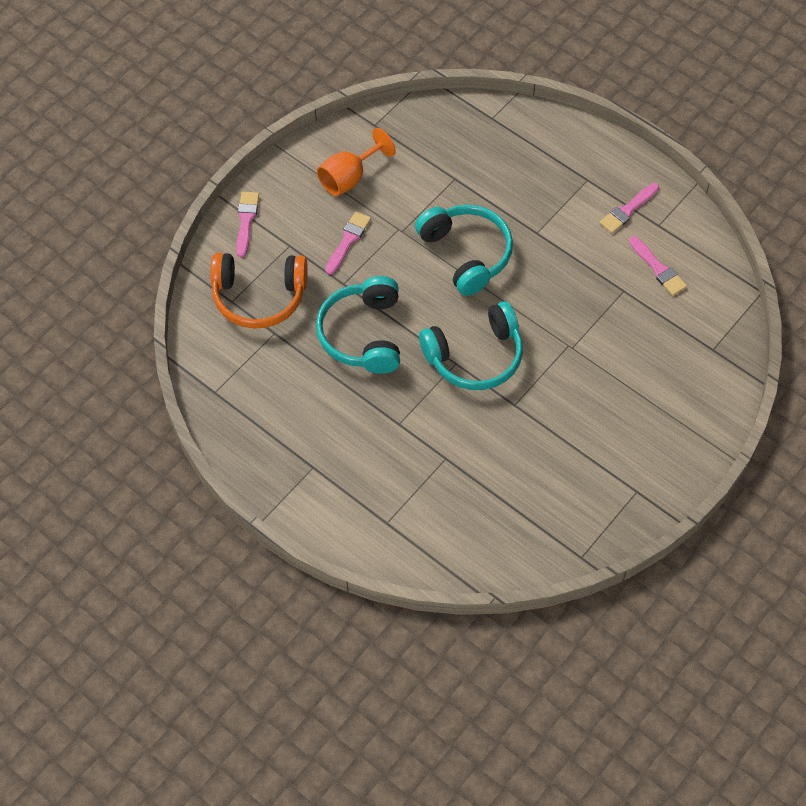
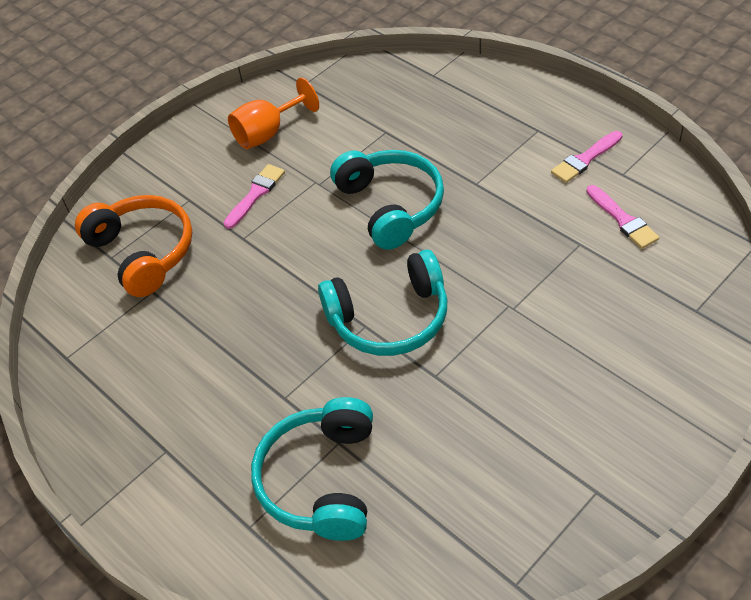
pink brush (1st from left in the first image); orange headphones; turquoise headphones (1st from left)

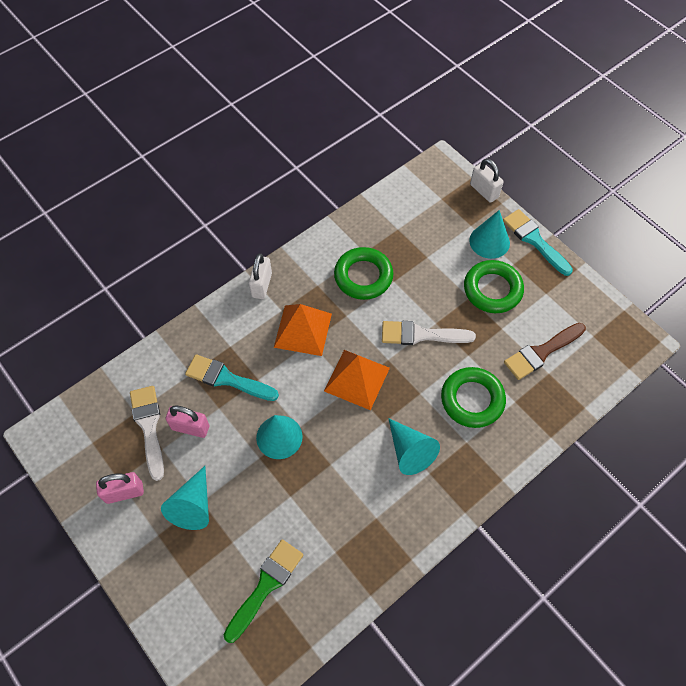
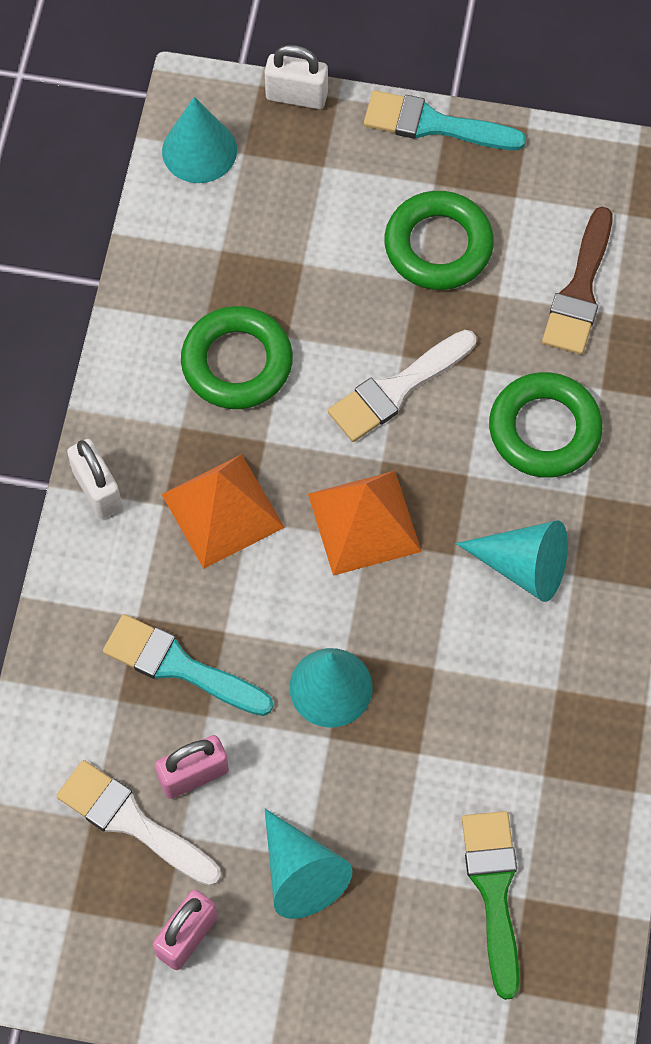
turquoise cone (1st from left); turquoise brush (1st from left)

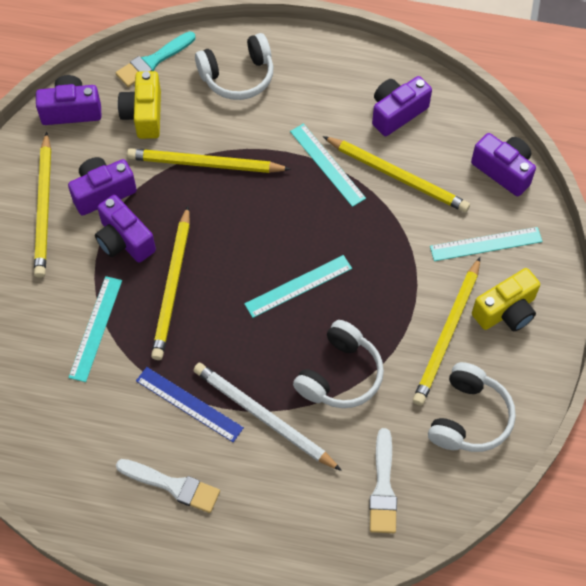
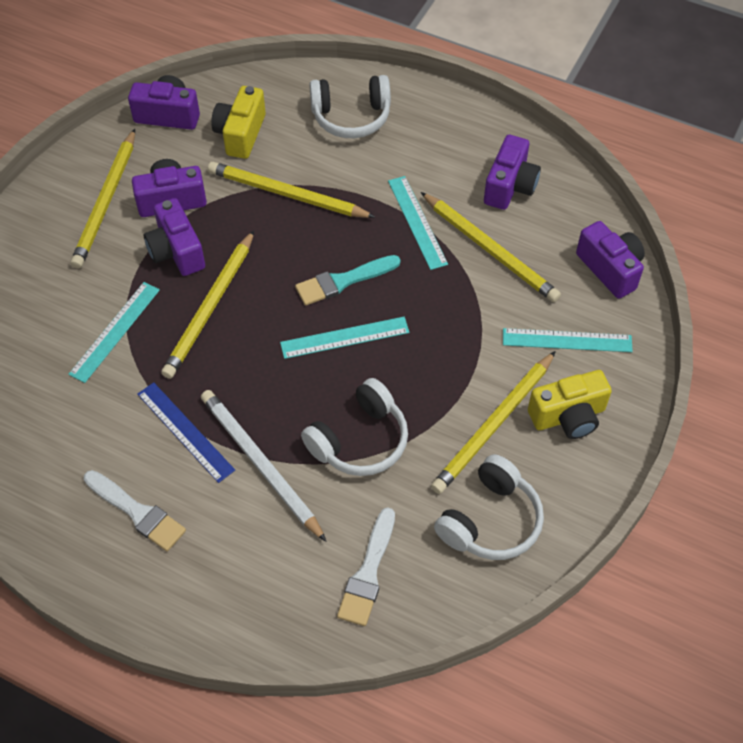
turquoise brush; purple camera (4th from left)

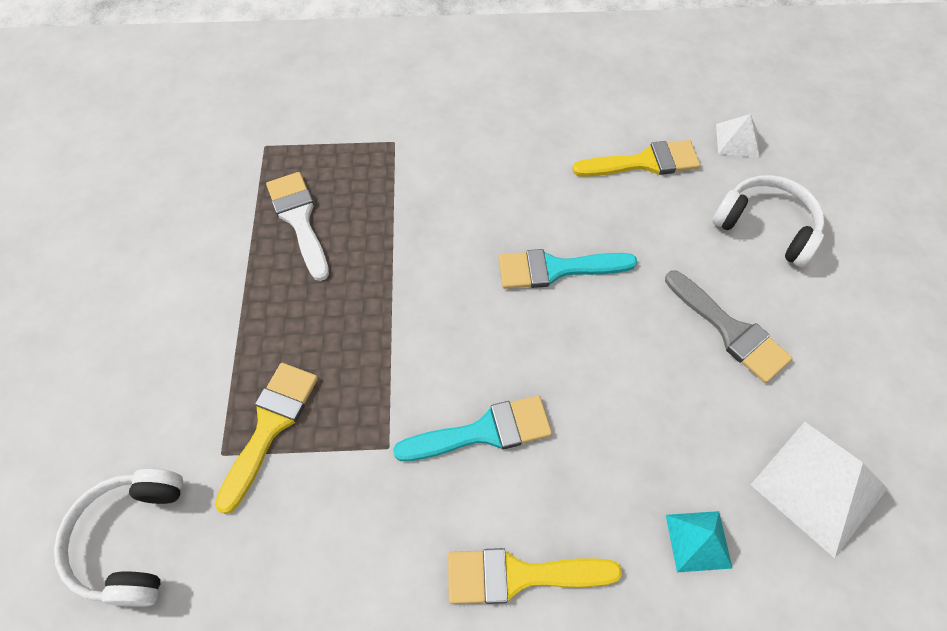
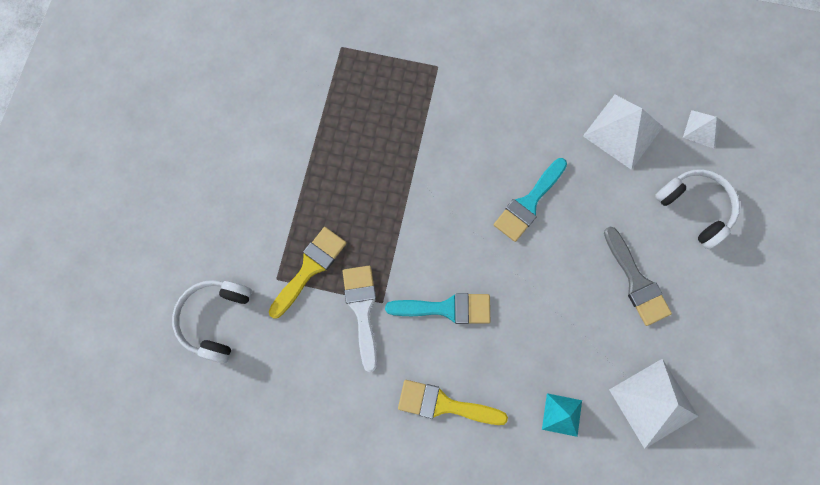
white pyramid (1st from left); white brush; turquoise brush (2nd from left)

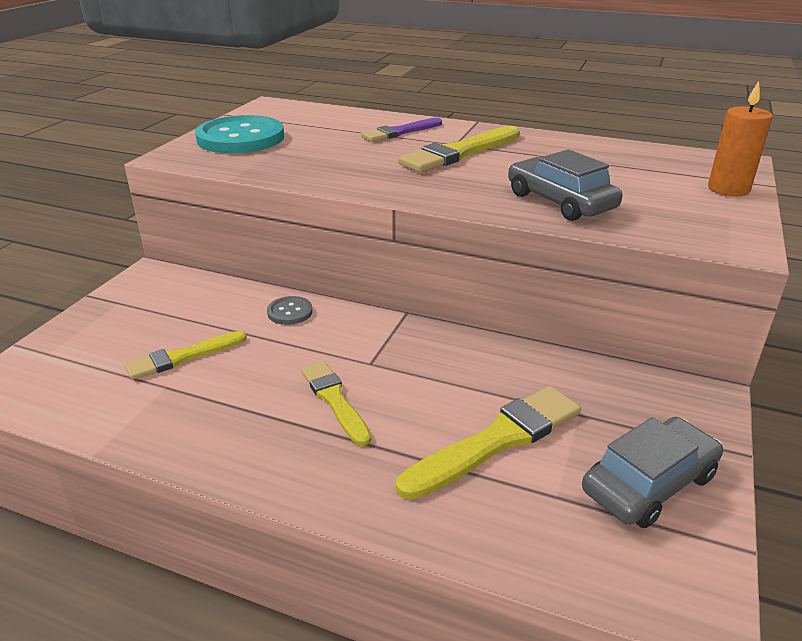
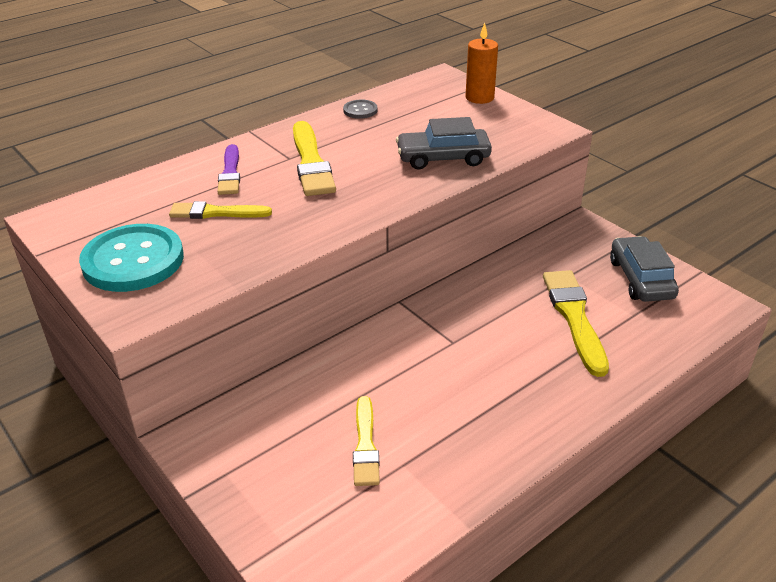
grey button; yellow brush (1st from left)

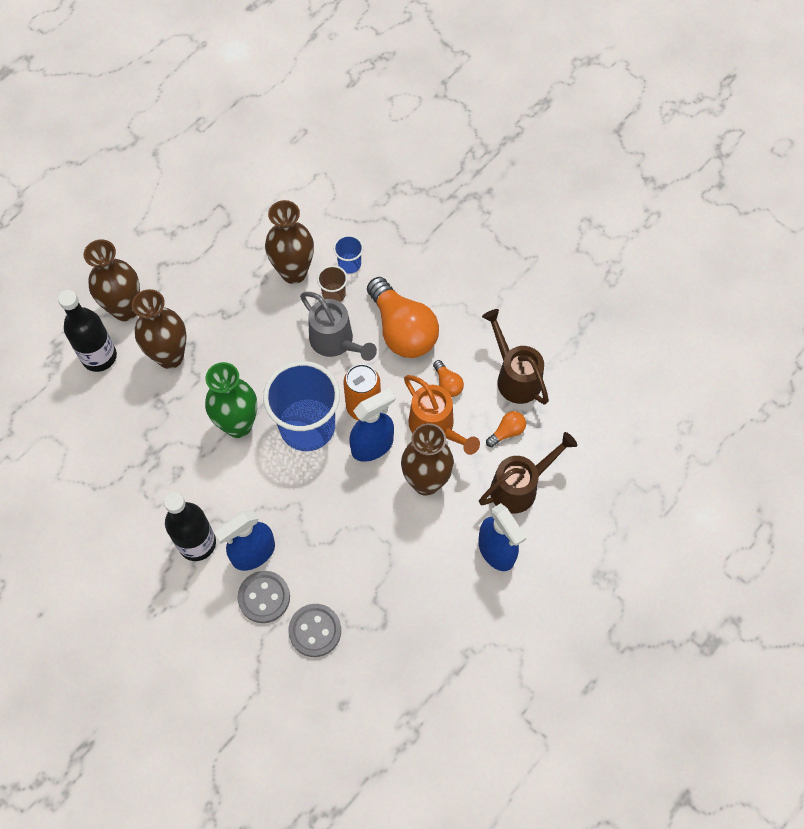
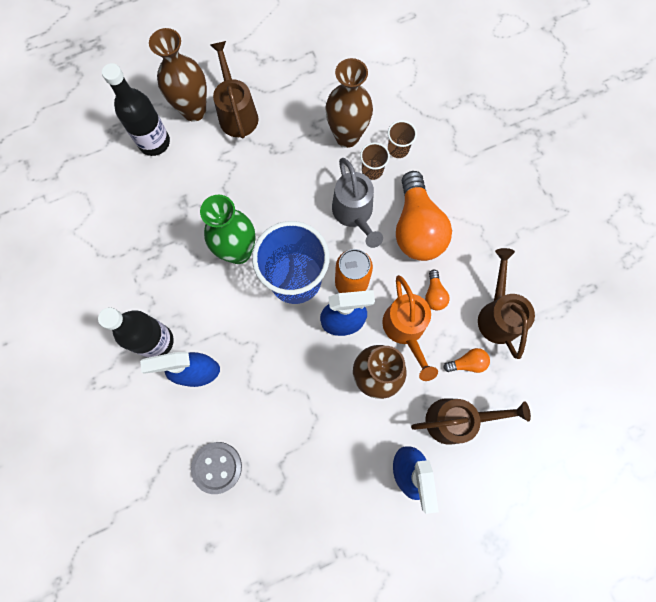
brown cup (2nd from left); brown vase (2nd from left in the first image); grey button (1st from left in the first image); brown watering can (1st from left)

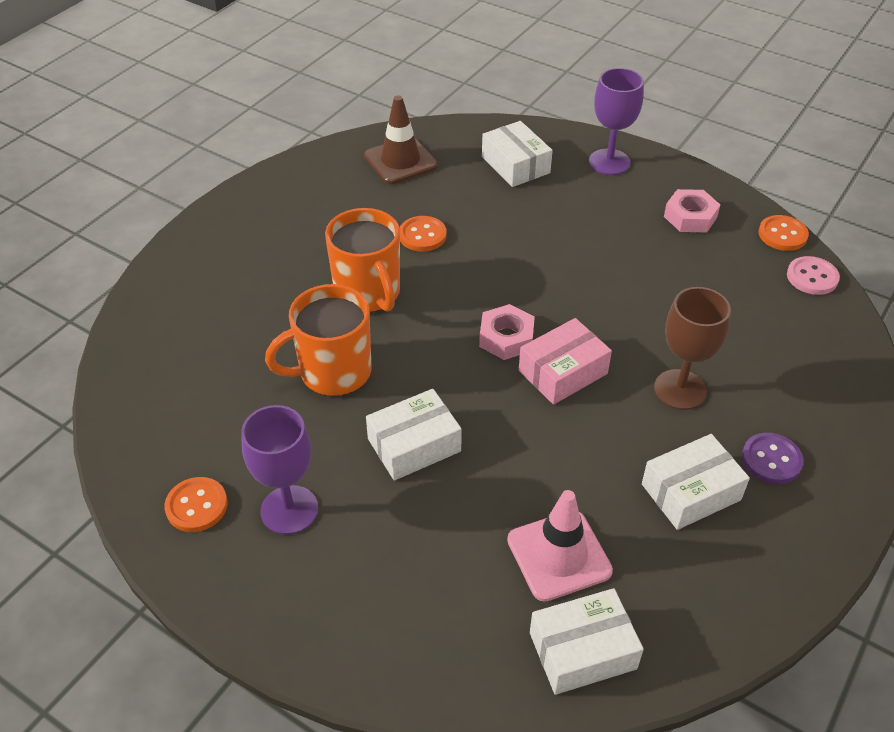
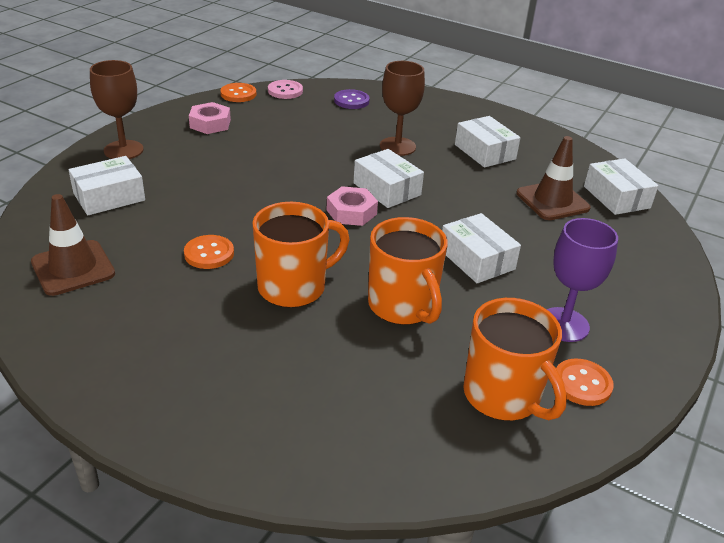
brown goblet (1st from left); white box (2nd from left); purple button; brown traffic cone (2nd from left); orange mug (3rd from left)

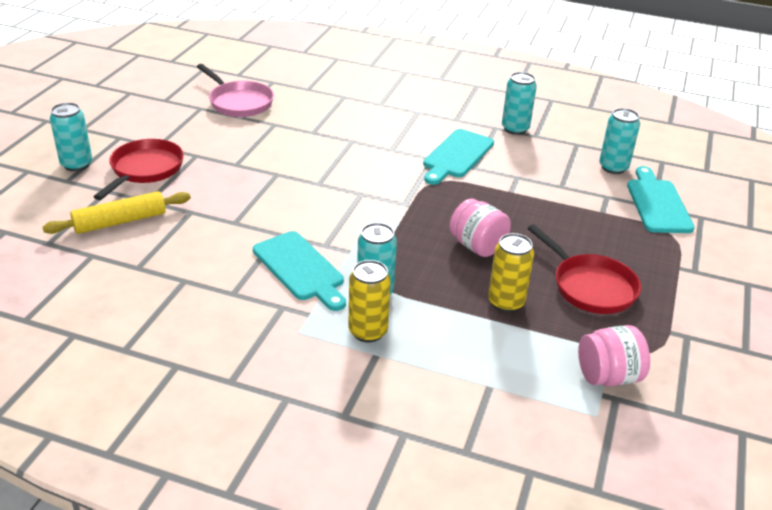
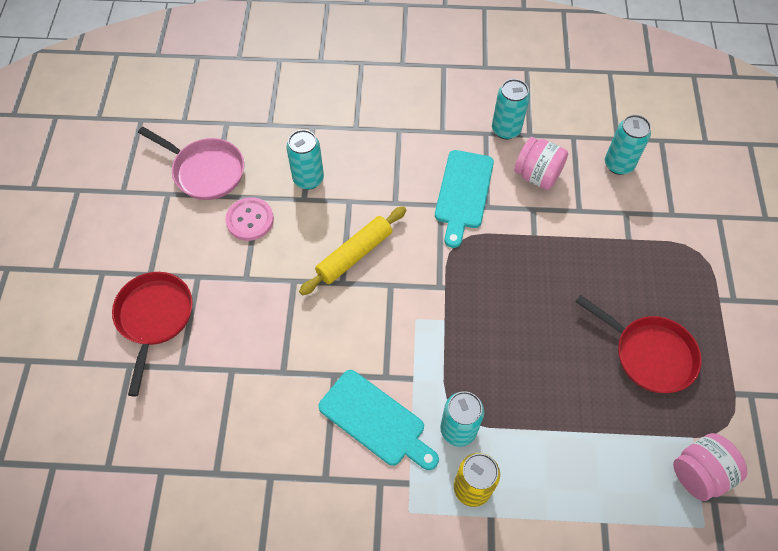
turquoise can (1st from left); turquoise cutting board (3rd from left in the first image); yellow rolling pin; pink jar (1st from left); yellow can (2nd from left in the first image); pink button

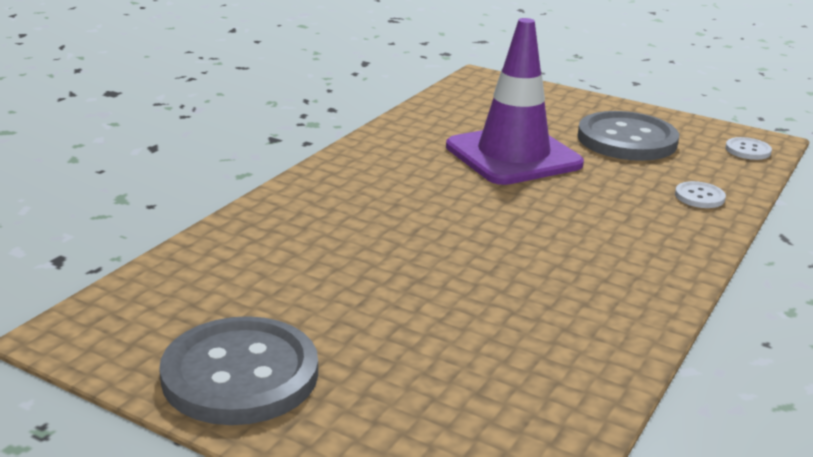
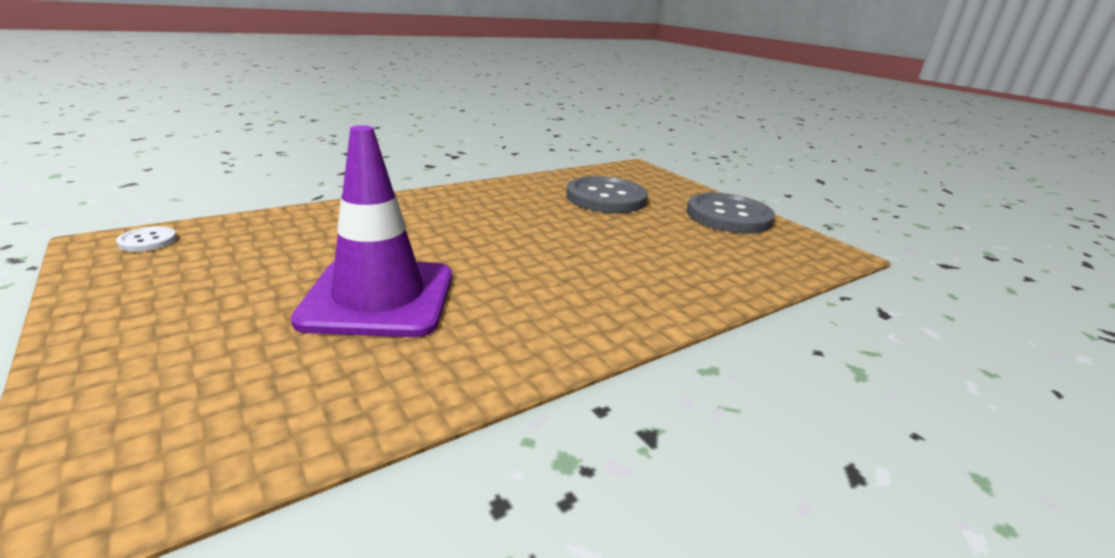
grey button (1st from left); white button (1st from left in the first image)

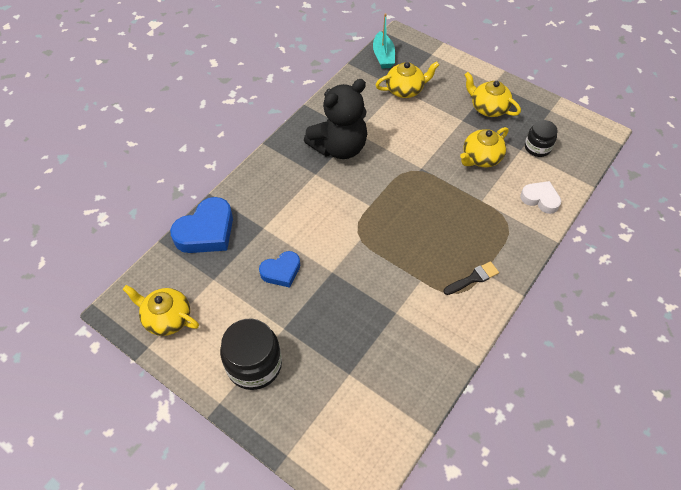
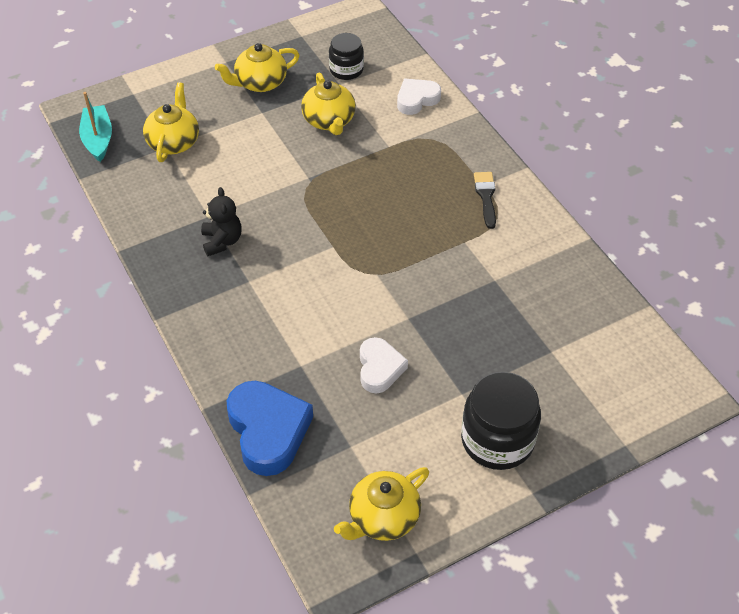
turquoise boat; black teddy bear; white heart (1st from left)

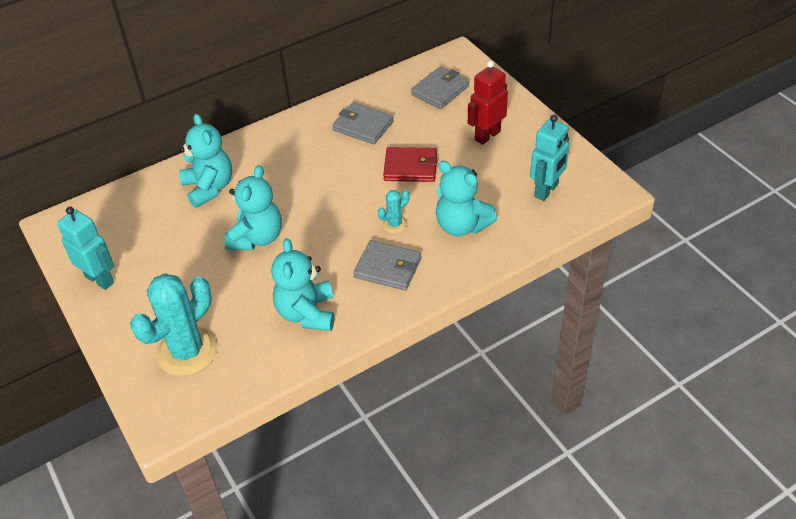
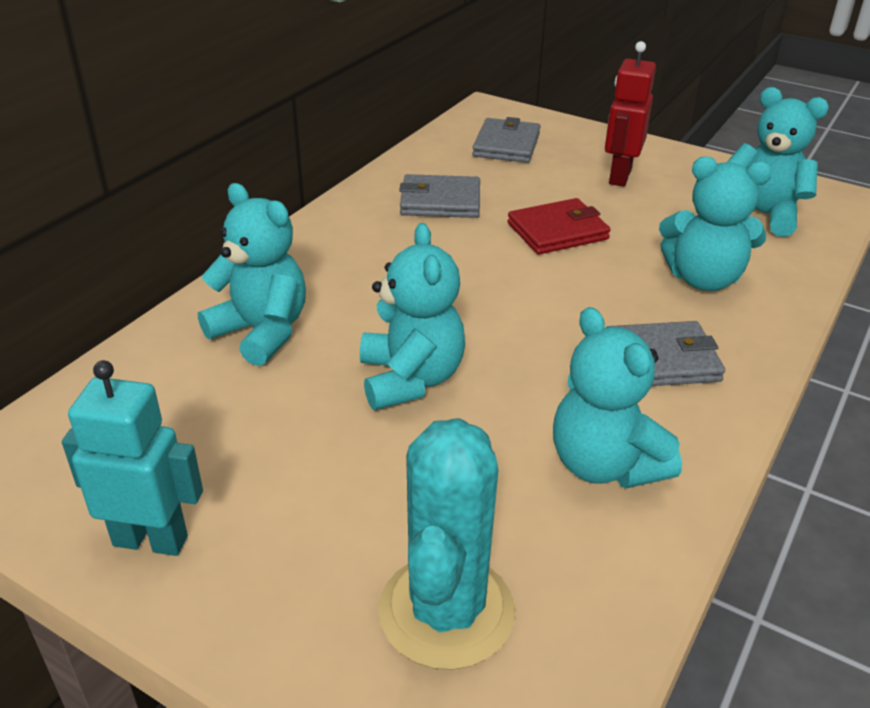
turquoise teddy bear (5th from left); turquoise cactus (2nd from left in the first image)

